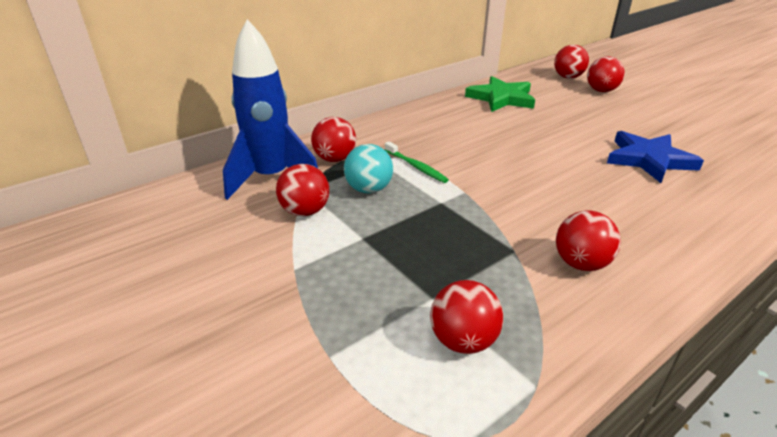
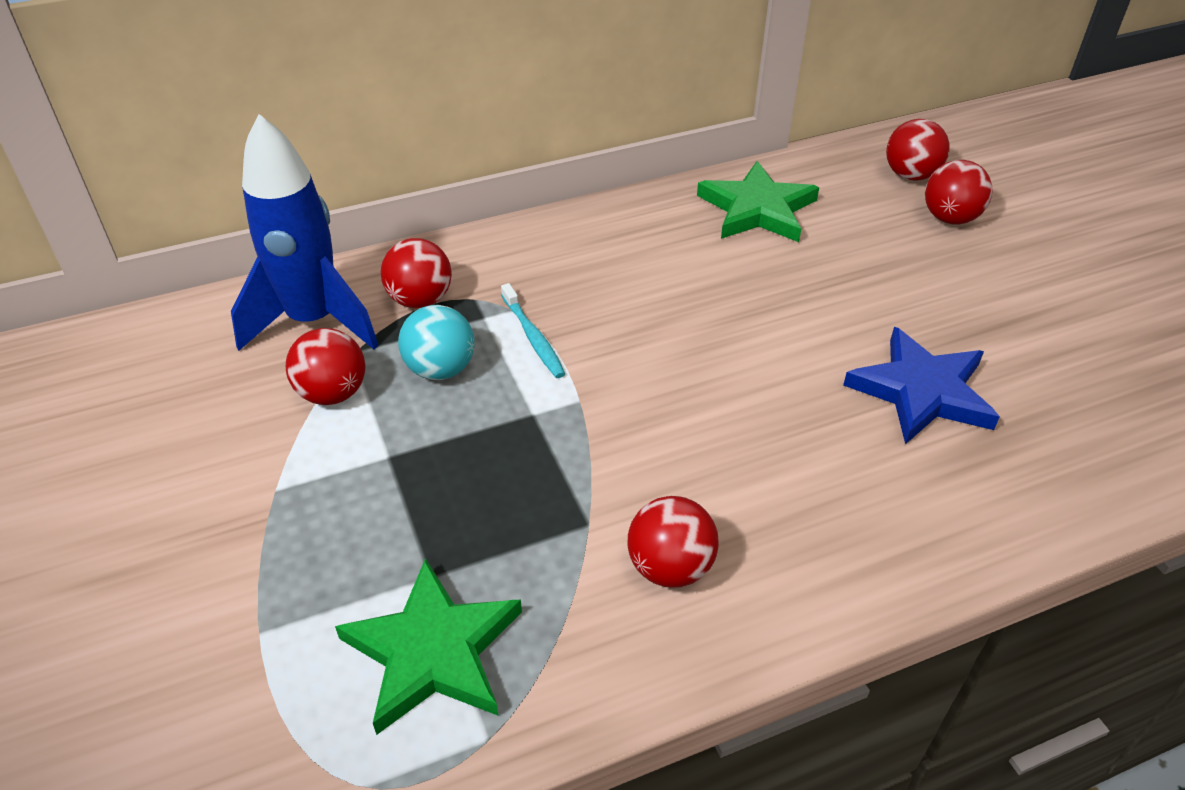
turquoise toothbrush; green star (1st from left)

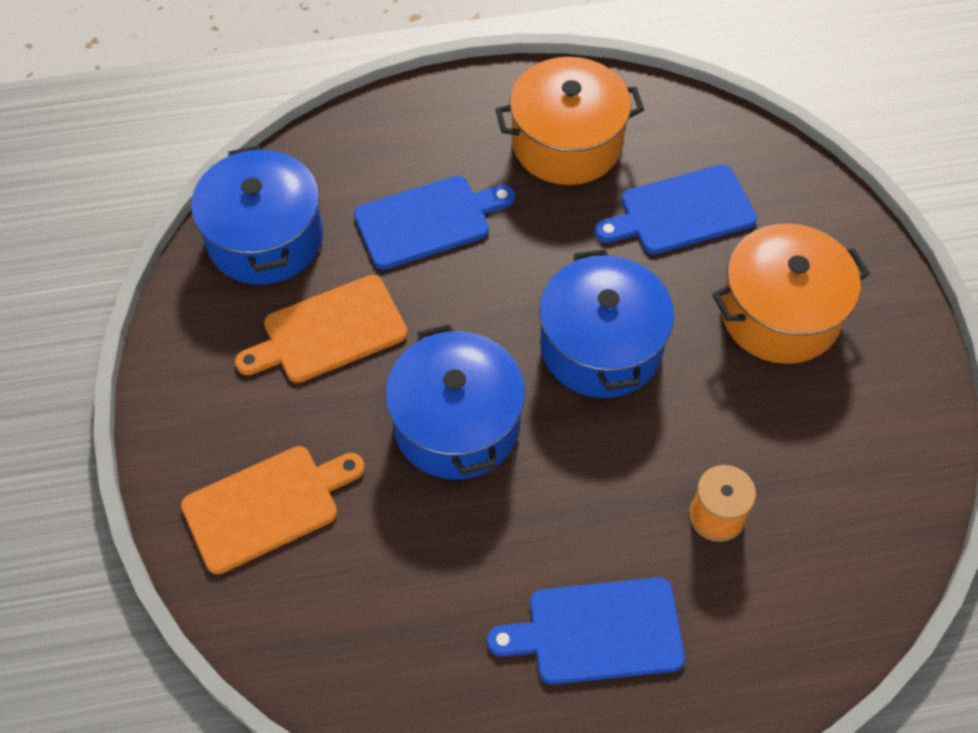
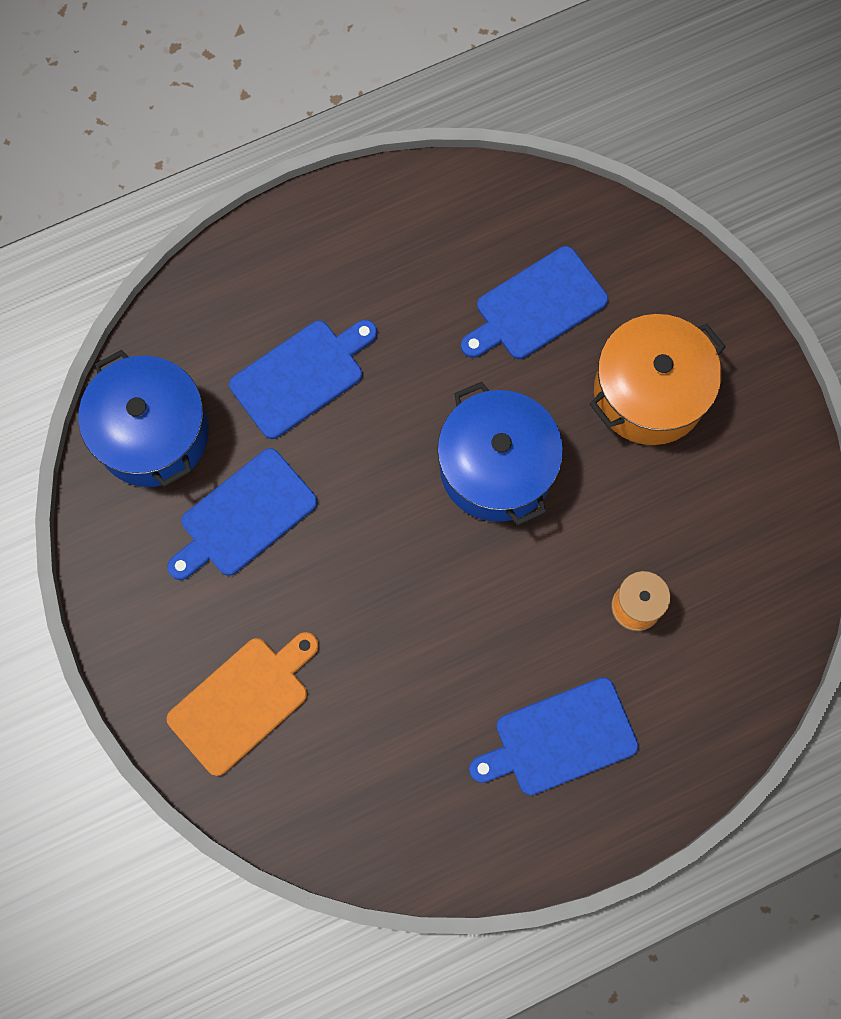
orange pot (1st from left in the first image); blue cutting board (1st from left); blue pot (2nd from left in the first image)

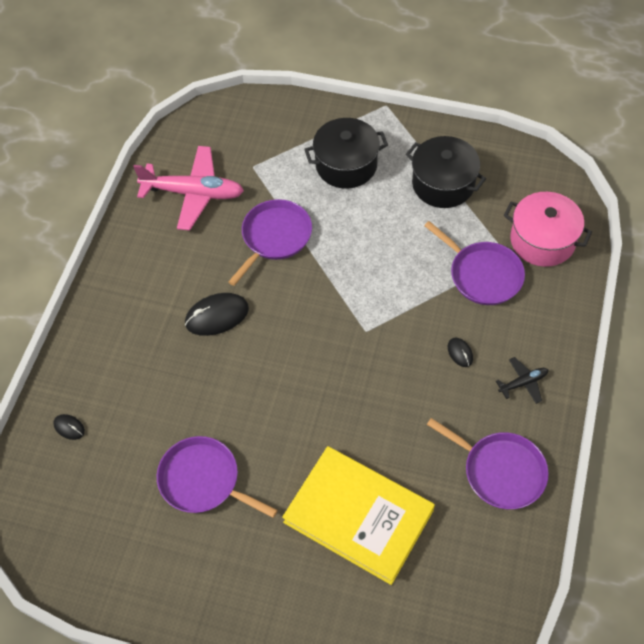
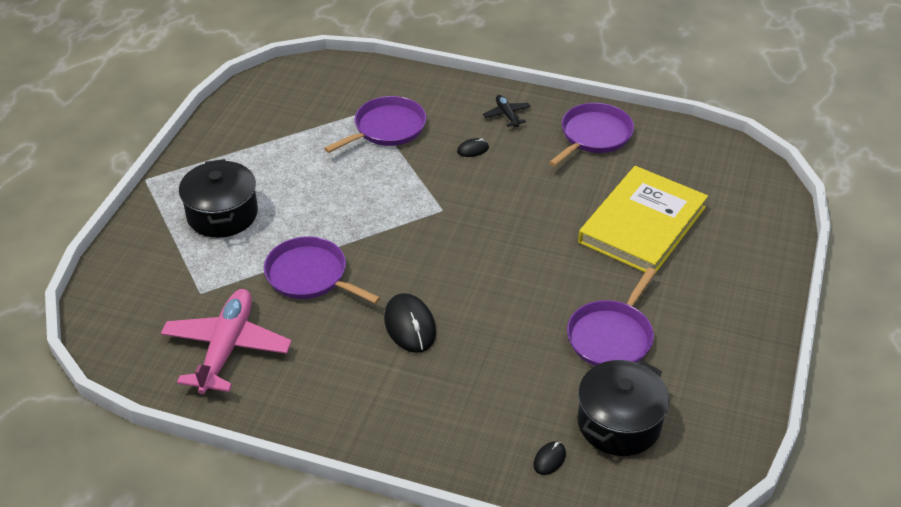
black pot (2nd from left); pink pot

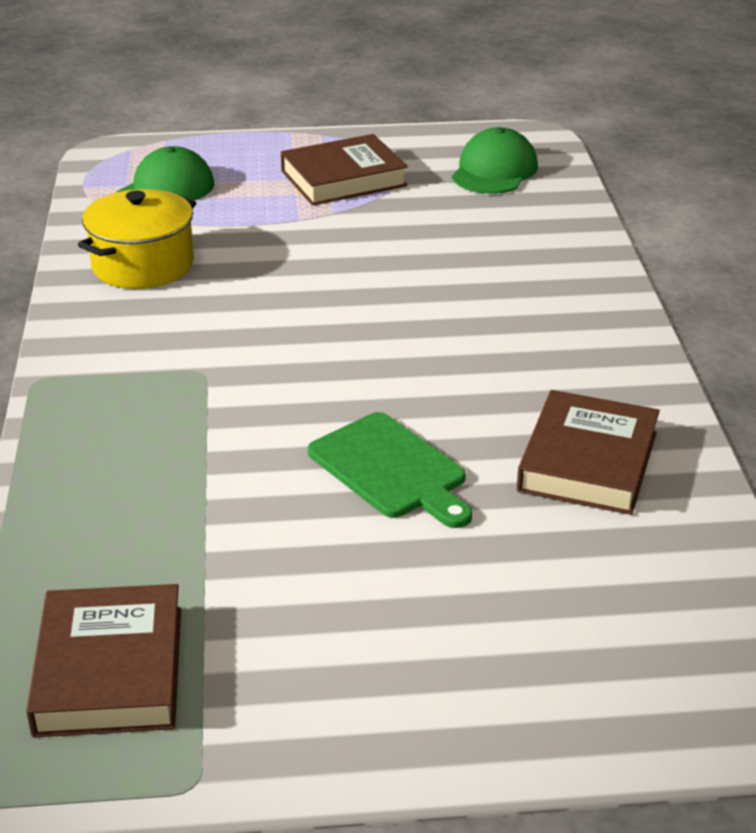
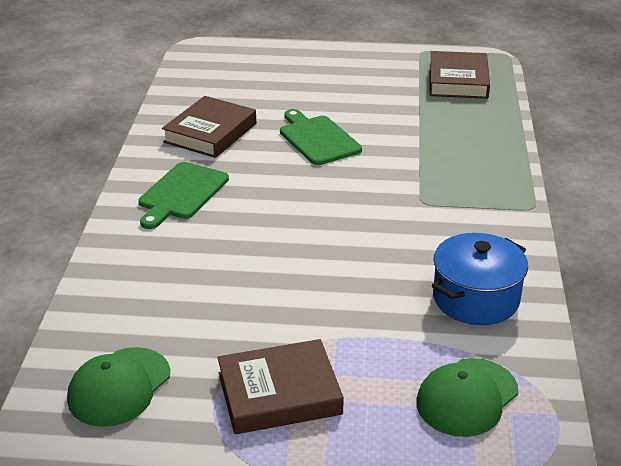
blue pot; green cutting board (1st from left)

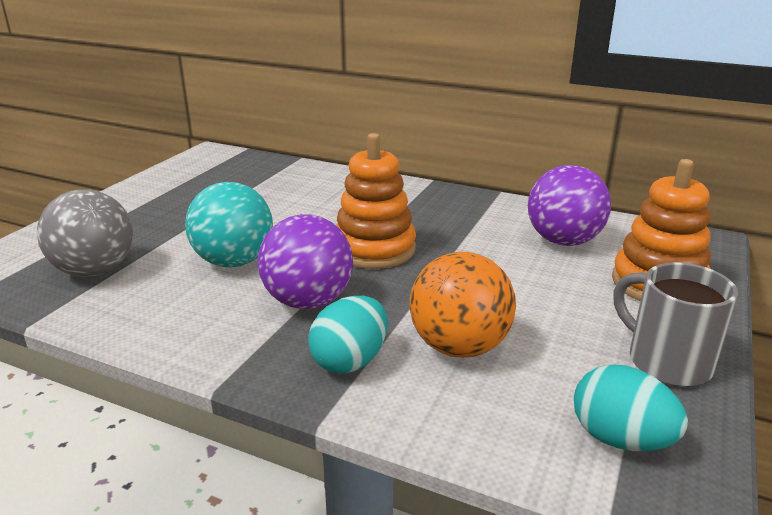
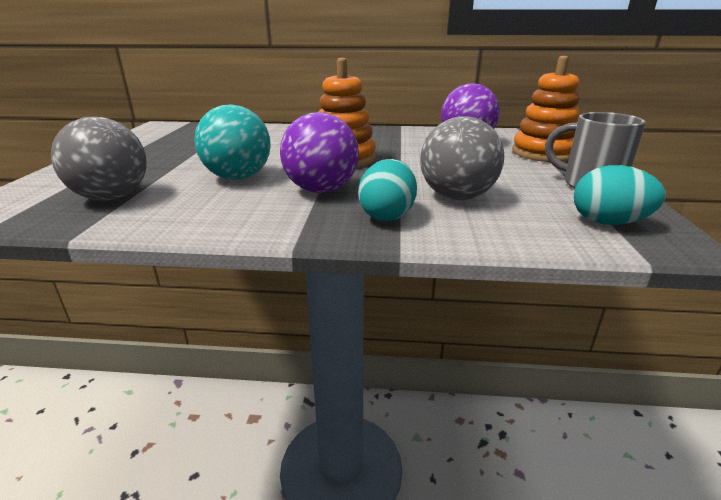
grey ball (2nd from left)

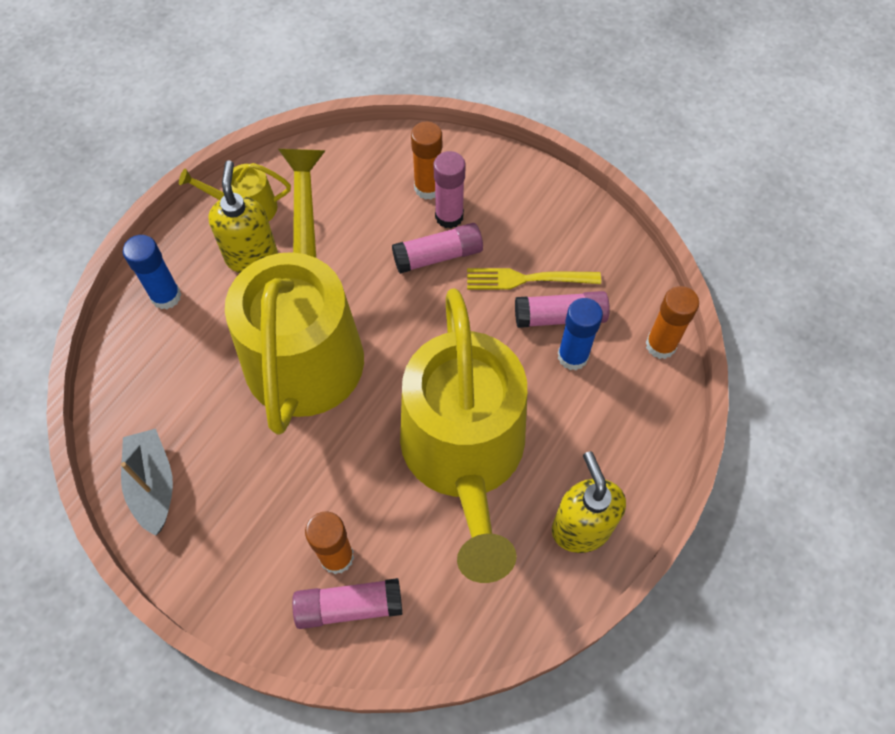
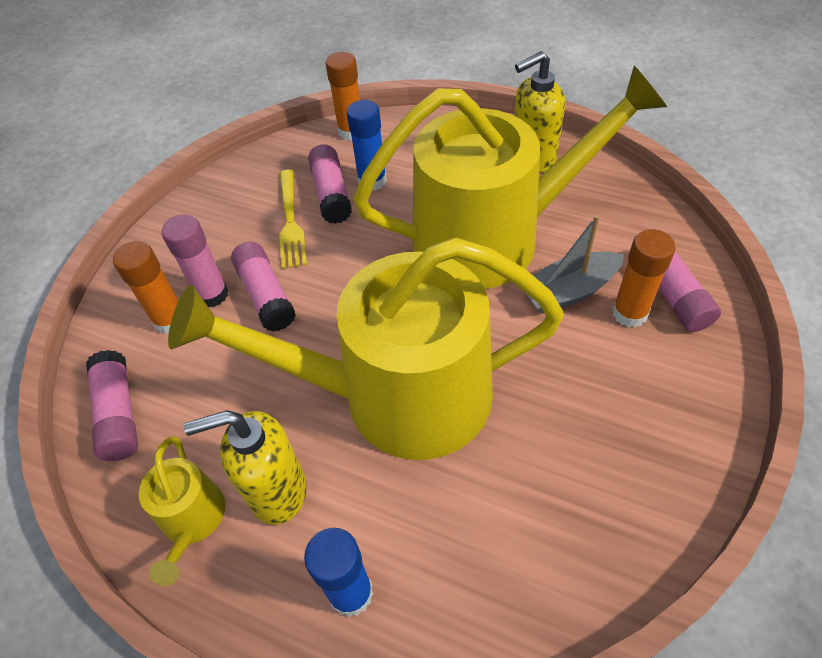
grey boat; pink glue stick (1st from left)

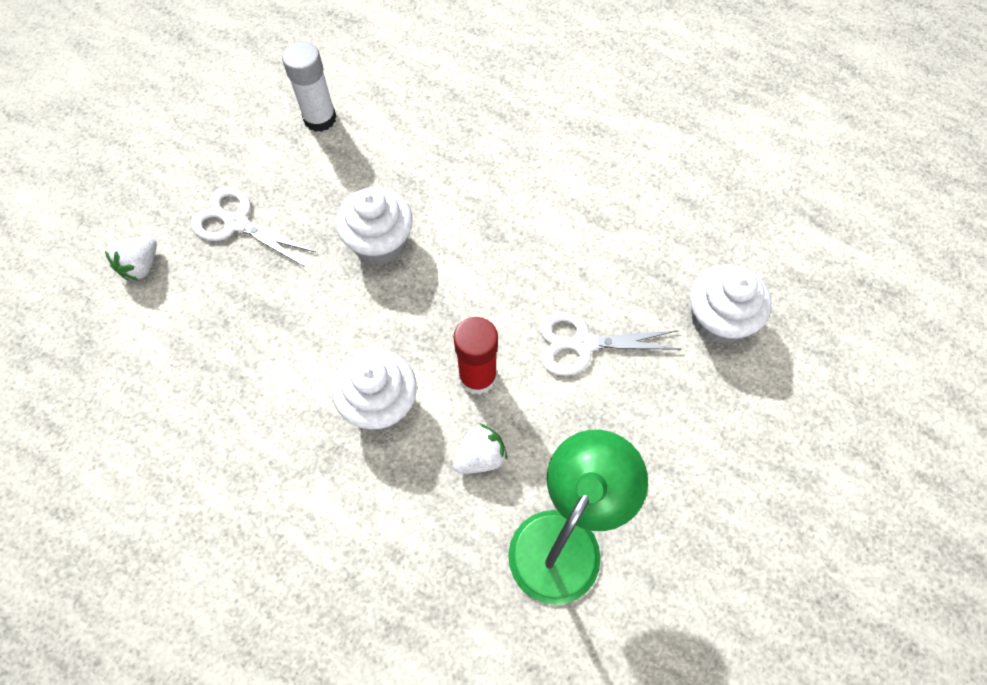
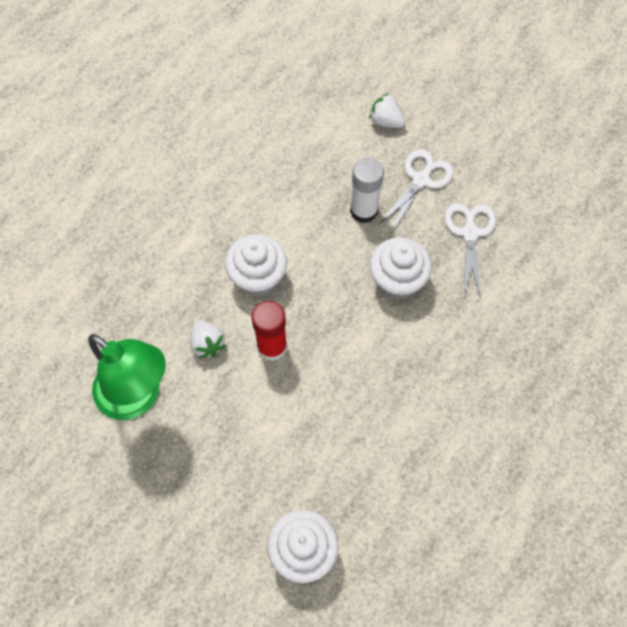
white glue stick; white scissors (2nd from left)

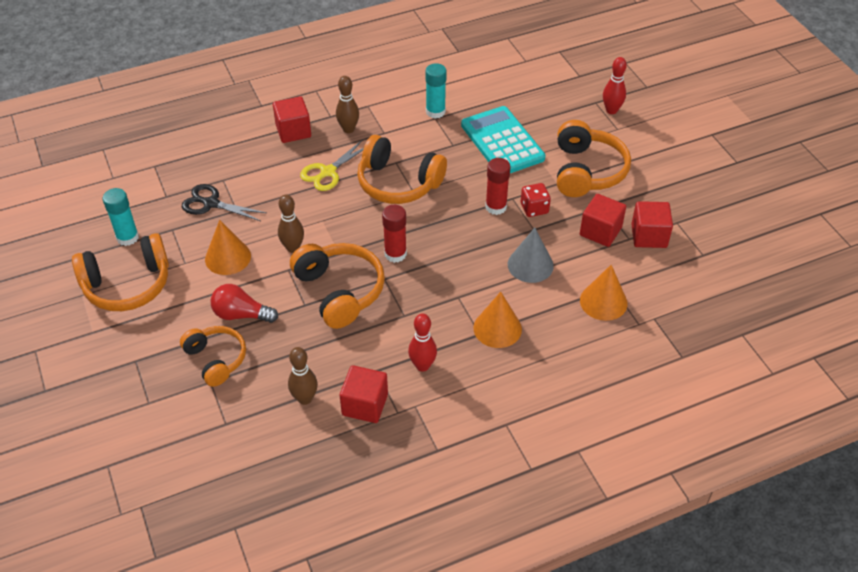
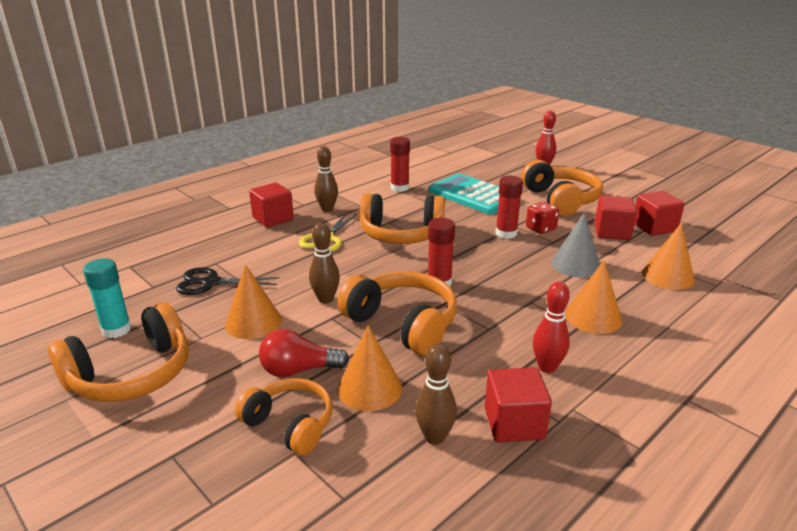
red glue stick (1st from left); orange cone (2nd from left)

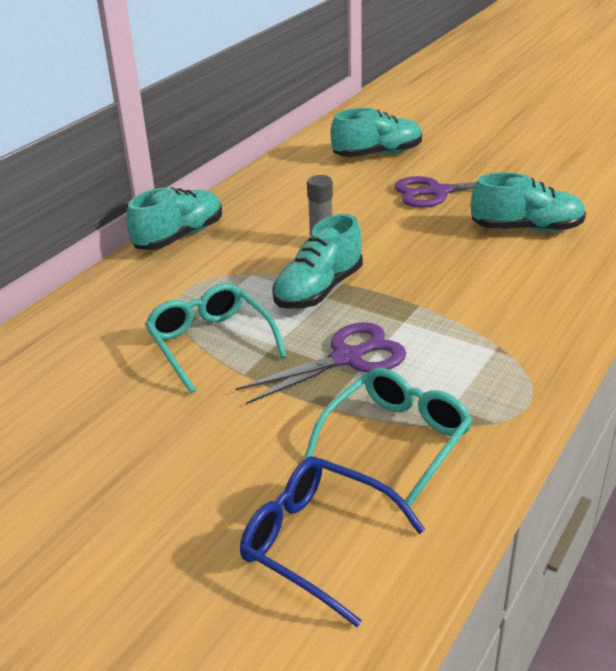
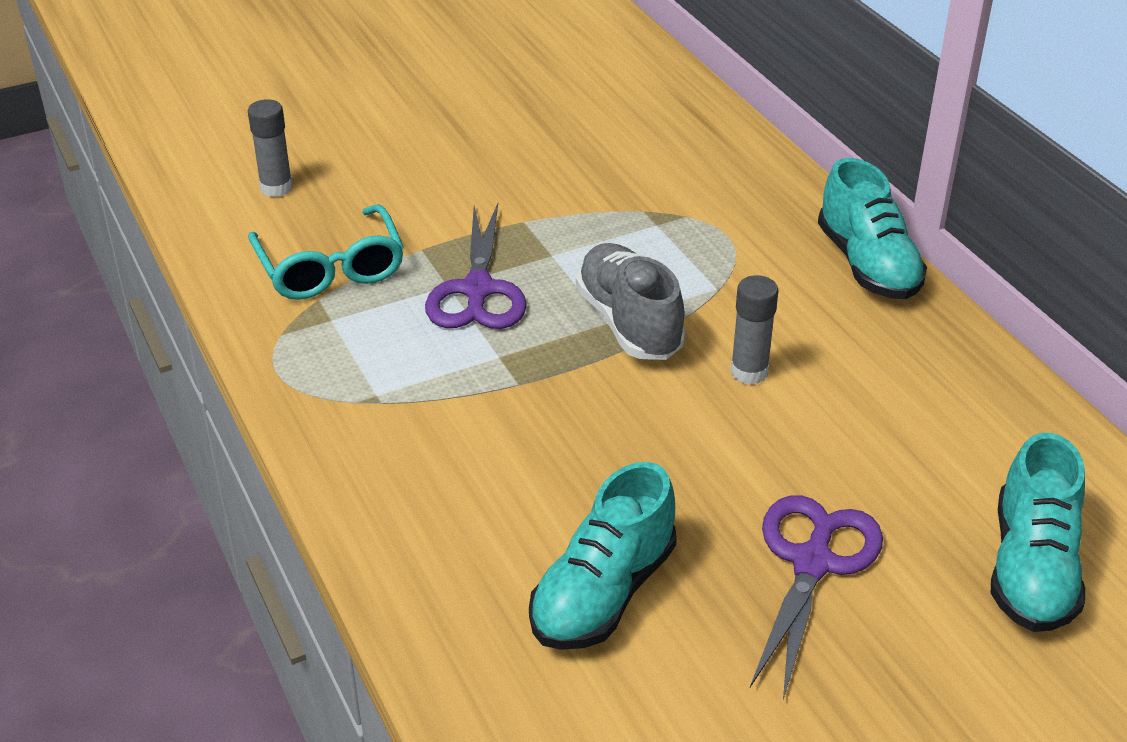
grey shoe; turquoise glasses (1st from left in the first image); grey glue stick (1st from left)

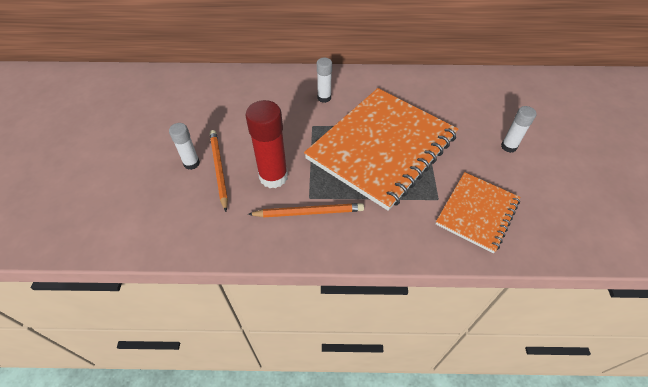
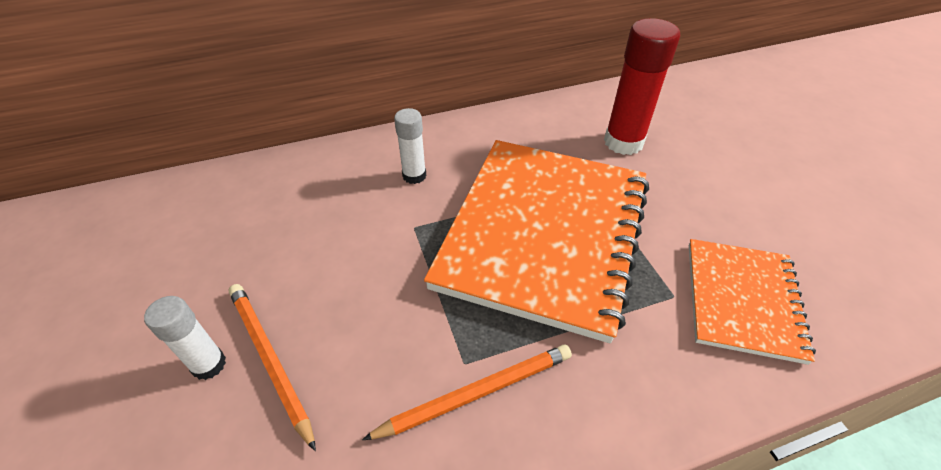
red glue stick; white glue stick (3rd from left in the first image)

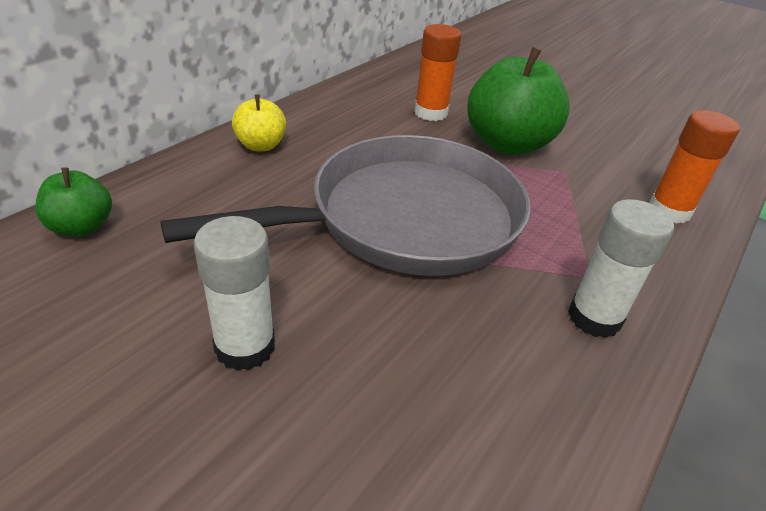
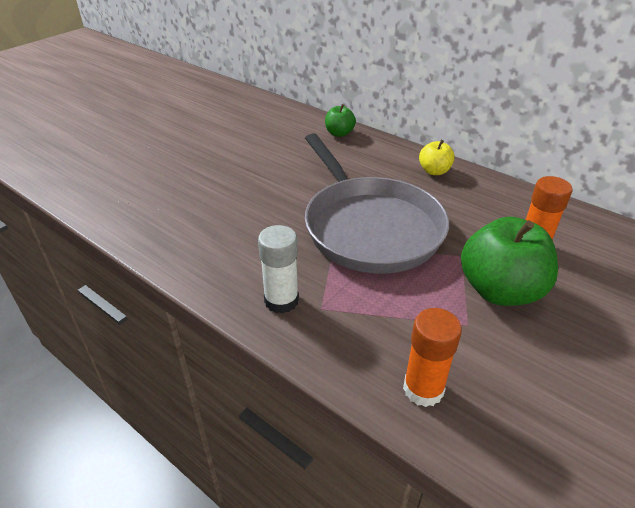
white glue stick (1st from left in the first image)

